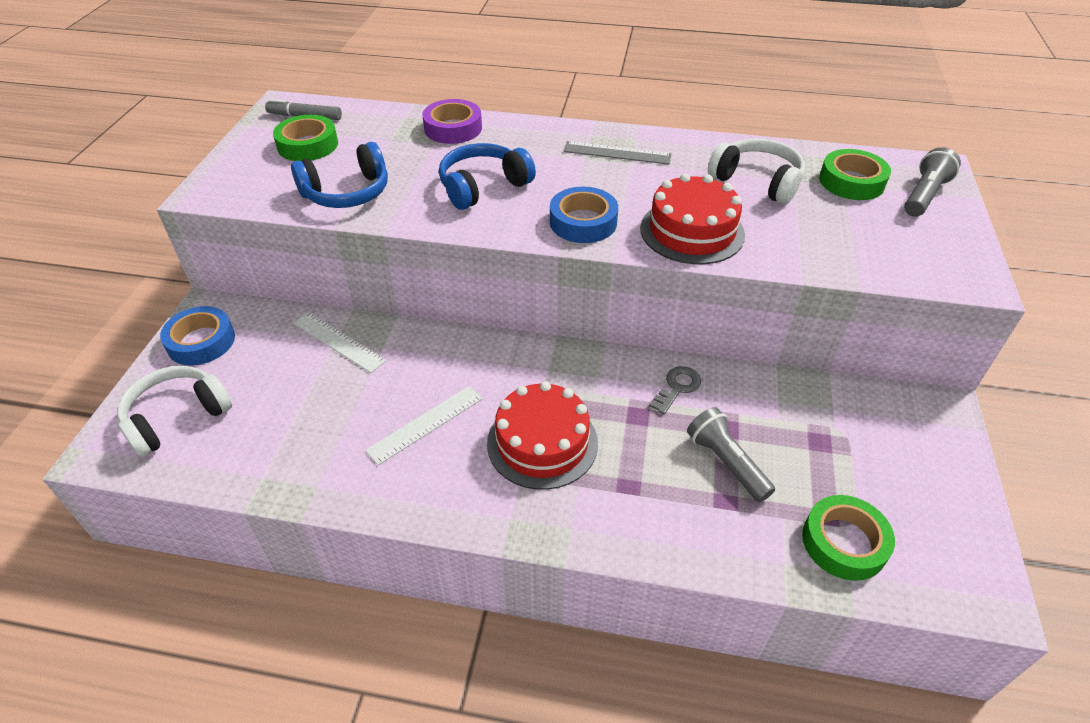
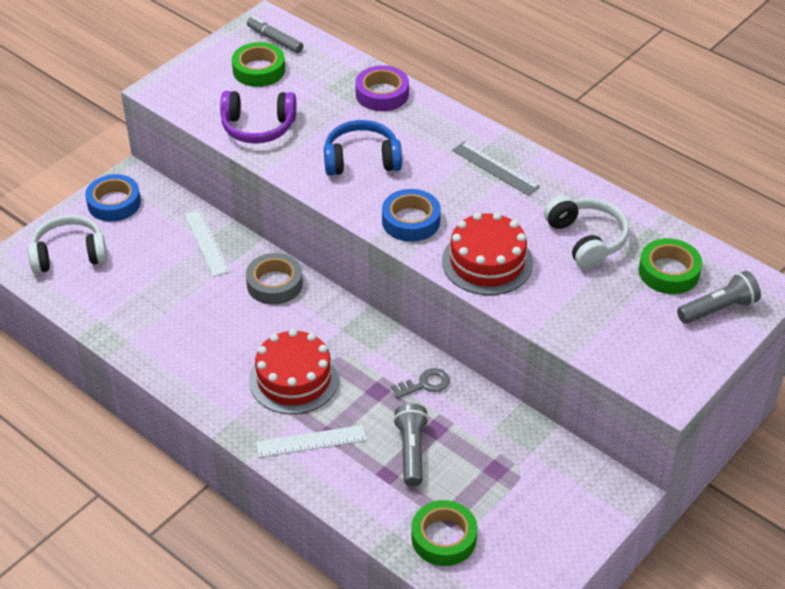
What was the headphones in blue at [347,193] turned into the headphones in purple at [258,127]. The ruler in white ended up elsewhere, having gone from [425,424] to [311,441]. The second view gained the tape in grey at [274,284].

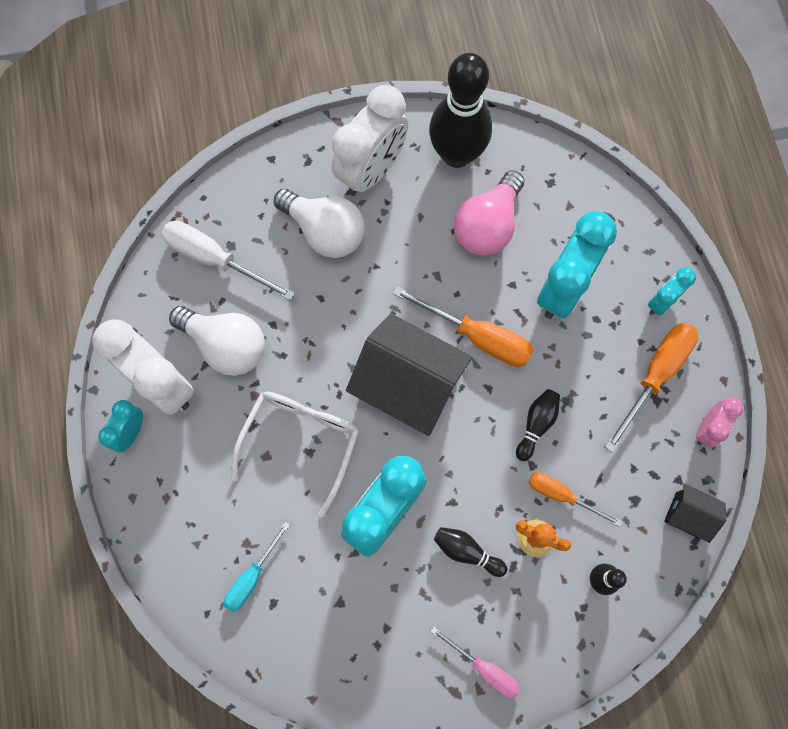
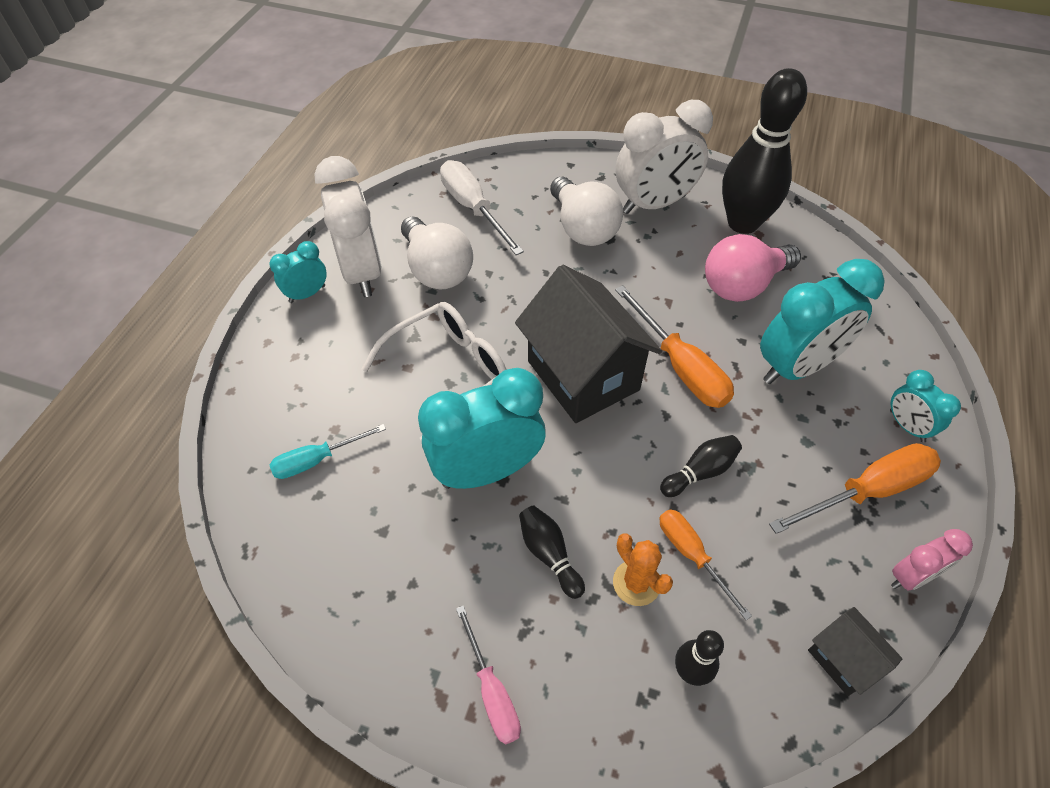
The clock in turquoise at [661,302] ended up facing another way, 105 degrees counterclockwise from before.

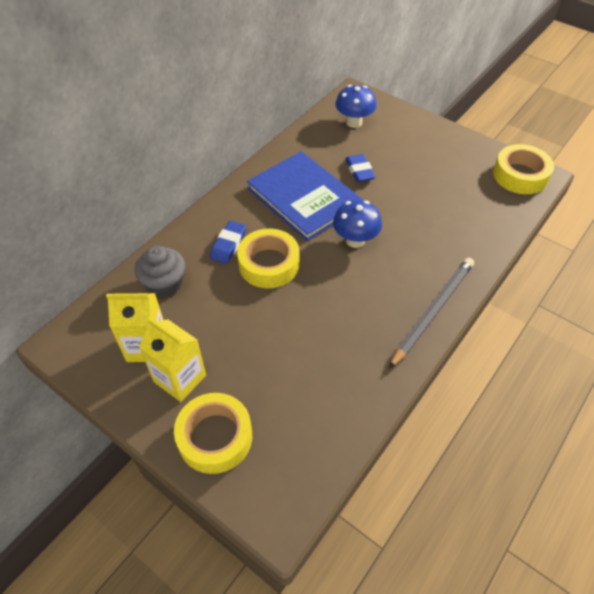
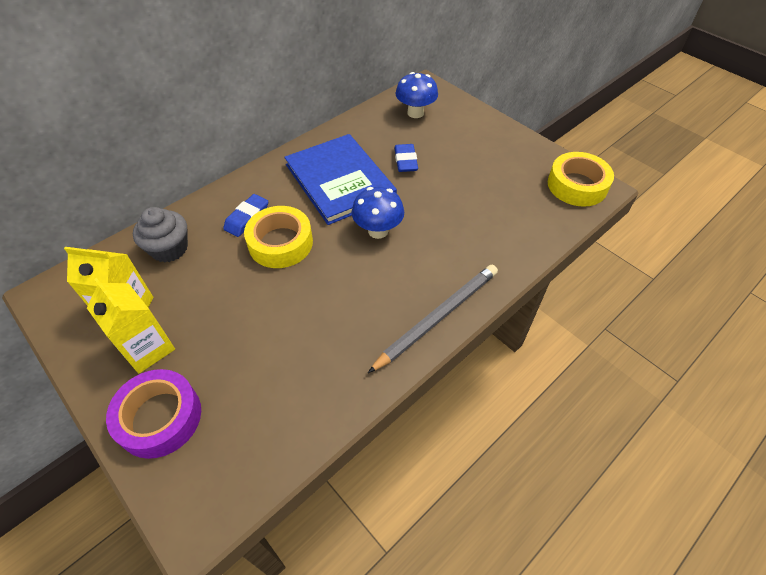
What was the tape in yellow at [215,437] turned into the tape in purple at [160,417].

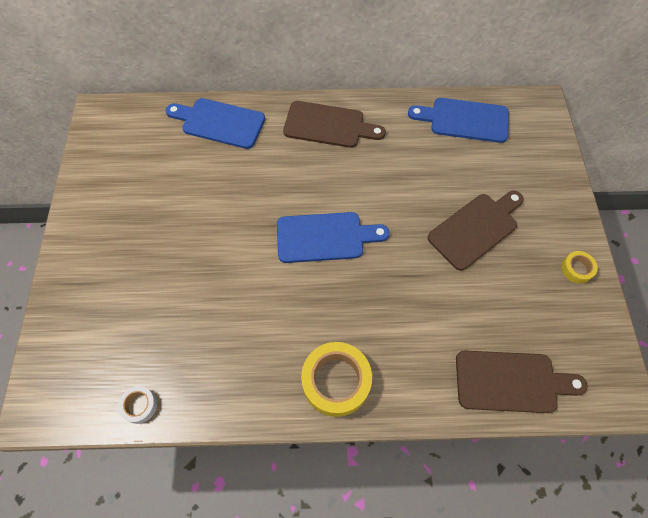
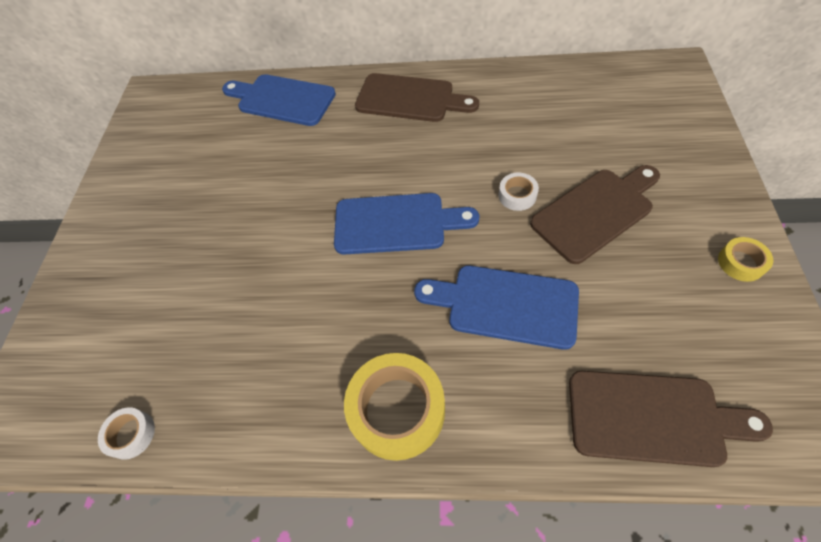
The cutting board in blue ended up elsewhere, having gone from [464,120] to [505,305]. The second view gained the tape in white at [517,195].

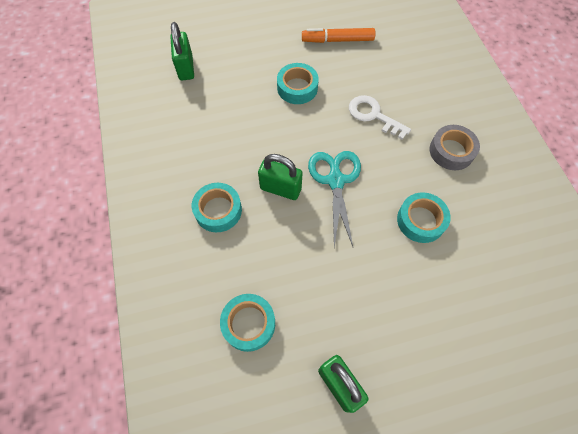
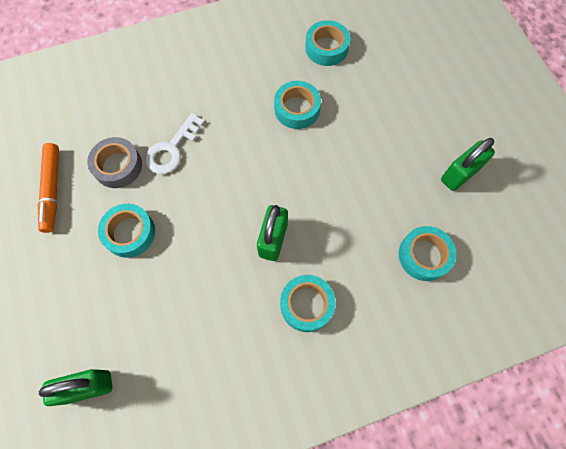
The tape in grey ended up elsewhere, having gone from [451,151] to [118,166]. The second view lost the scissors in turquoise at [335,180]. The second view gained the tape in turquoise at [326,48].

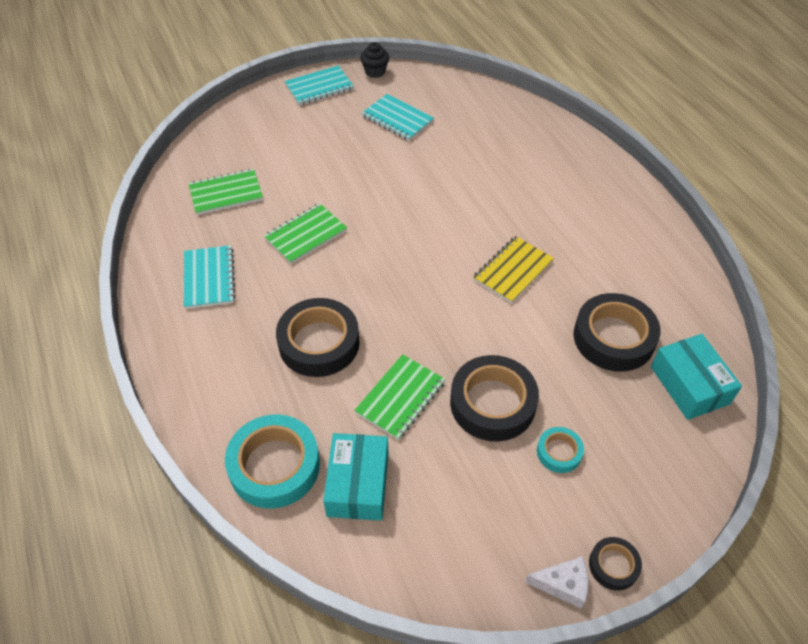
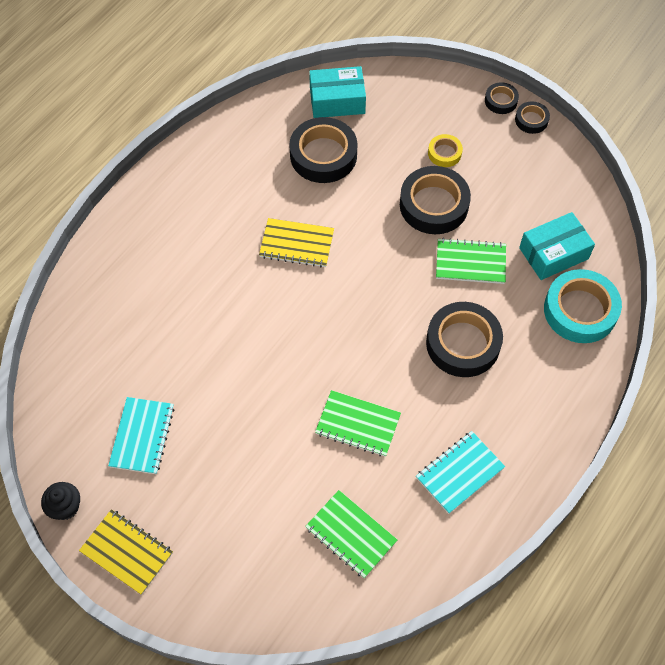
What was the notebook in turquoise at [319,87] turned into the notebook in yellow at [127,552]. The box in turquoise at [689,385] ended up facing another way, 45 degrees clockwise from before. What was the tape in turquoise at [559,452] turned into the tape in yellow at [444,153]. Where the cheese in white stood at [563,584], the tape in black came to stand at [531,120].

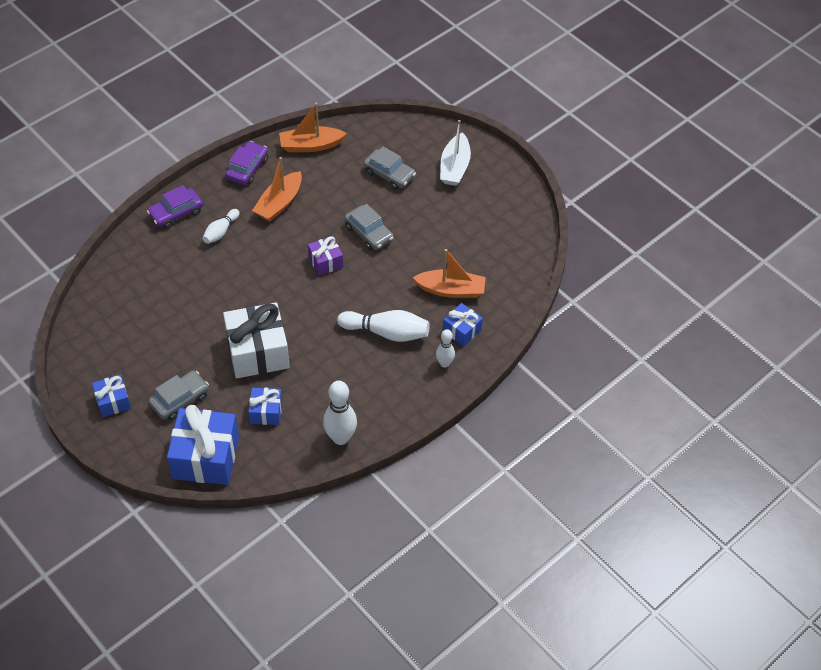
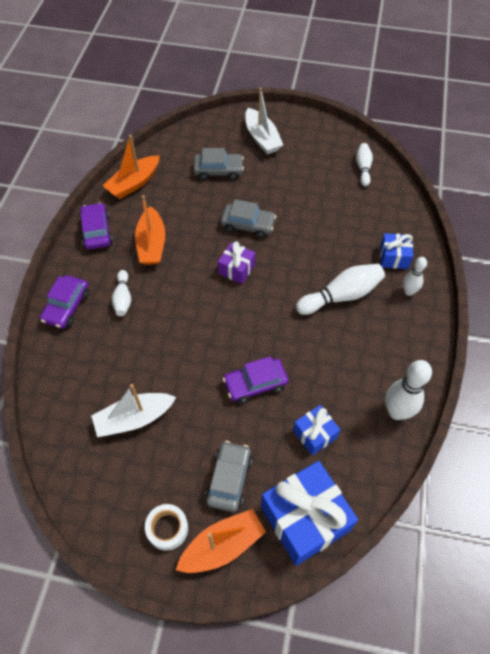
The boat in orange ended up elsewhere, having gone from [451,290] to [222,545]. Where the gift in white stood at [258,352], the car in purple came to stand at [255,384]. Where the gift in blue stood at [113,401], the tape in white came to stand at [167,528]. The second view gained the bowling pin in white at [363,168]. The second view gained the boat in white at [134,419].

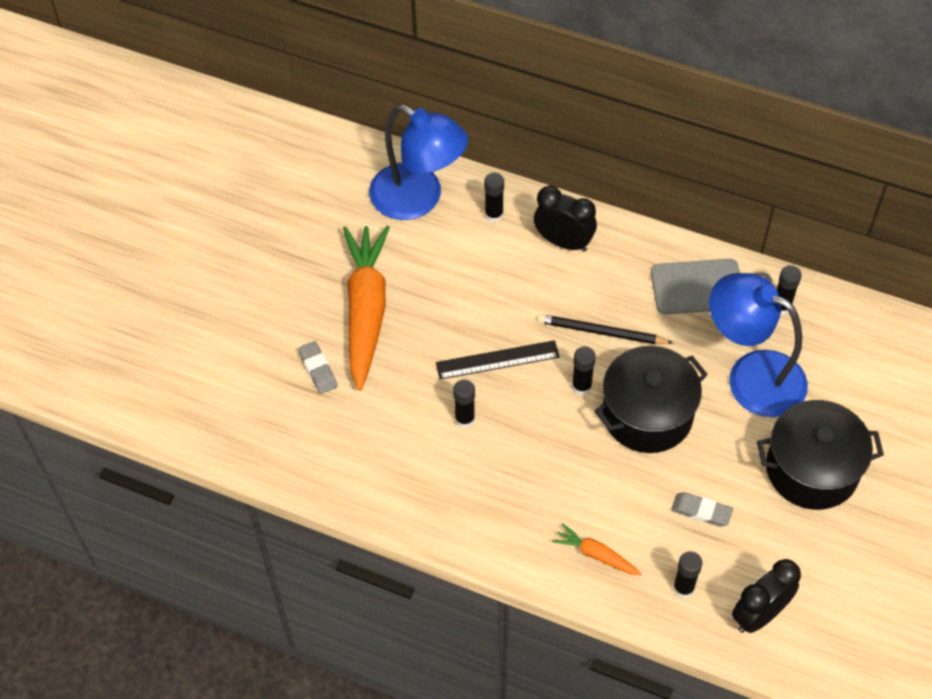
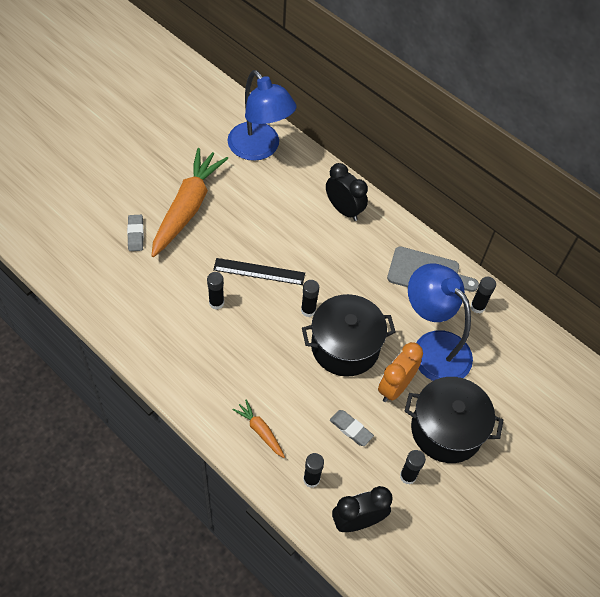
The glue stick in black ended up elsewhere, having gone from [494,215] to [408,476]. The second view lost the pencil in black at [601,332]. The second view gained the clock in orange at [395,387].

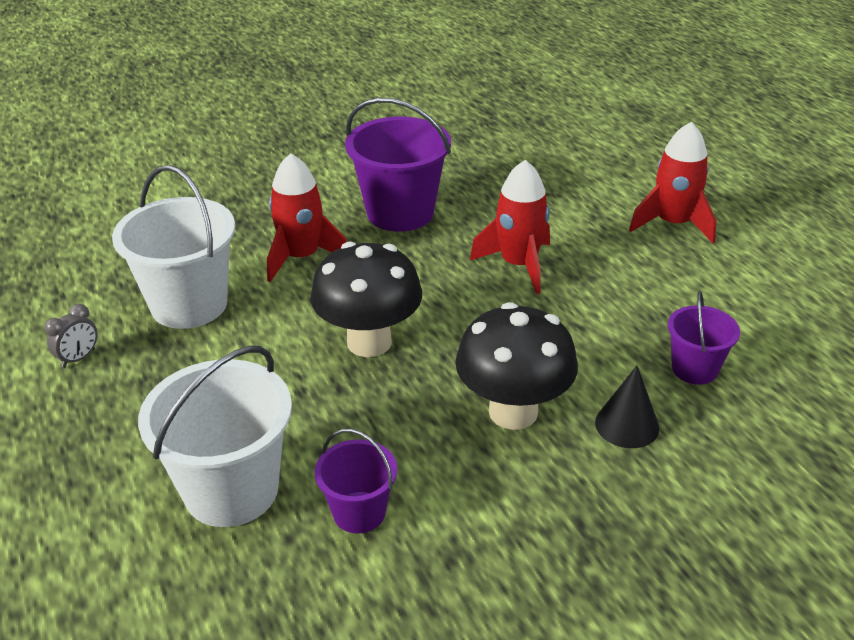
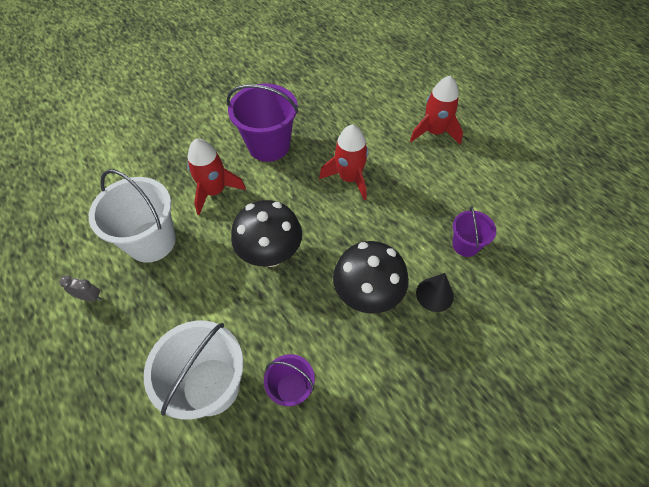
The clock in grey at [78,358] ended up facing another way, 105 degrees counterclockwise from before.

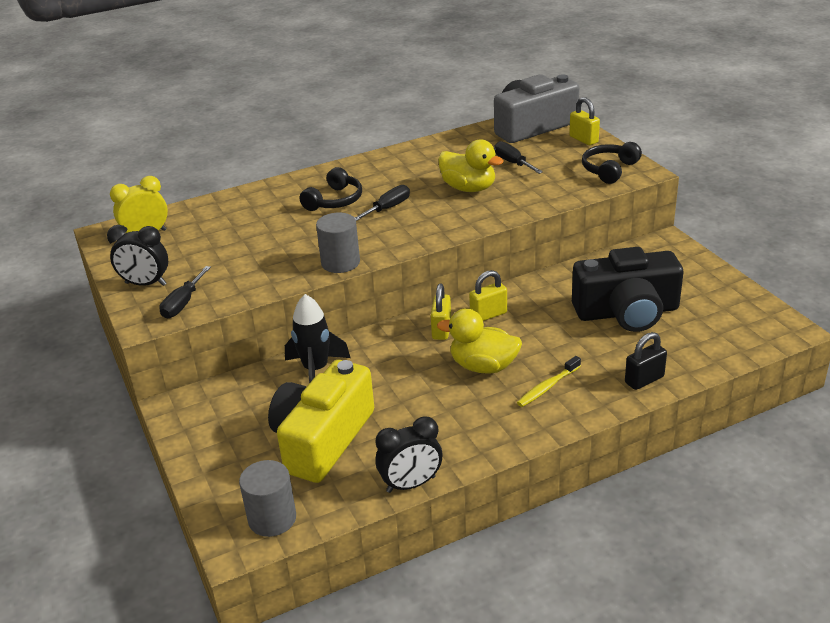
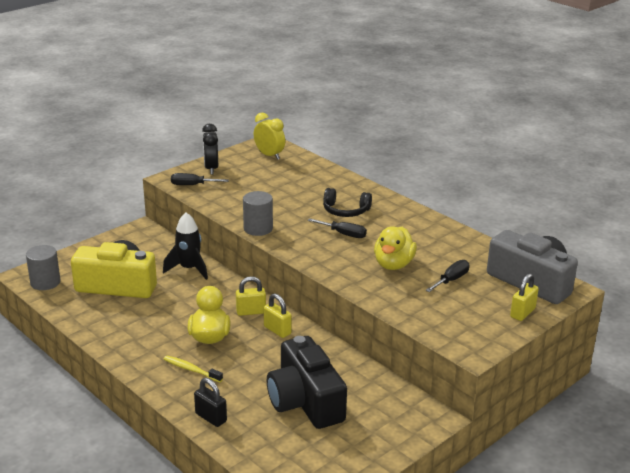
The second view lost the headphones in black at [609,170]. The second view lost the clock in black at [411,484].

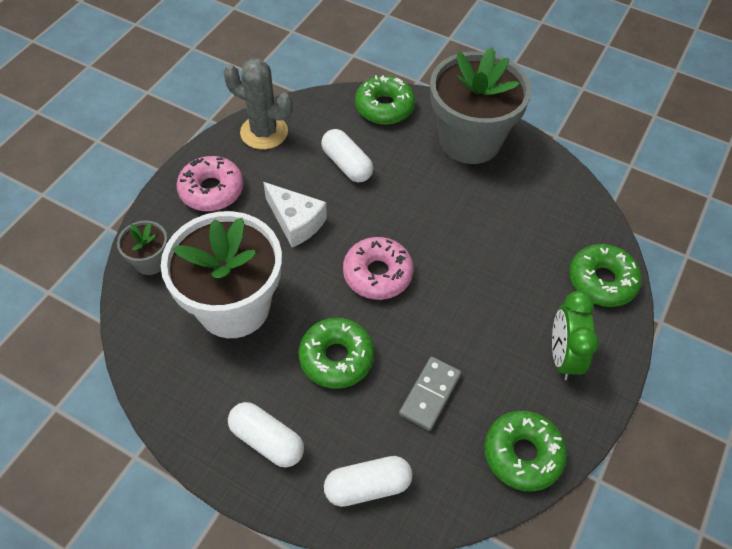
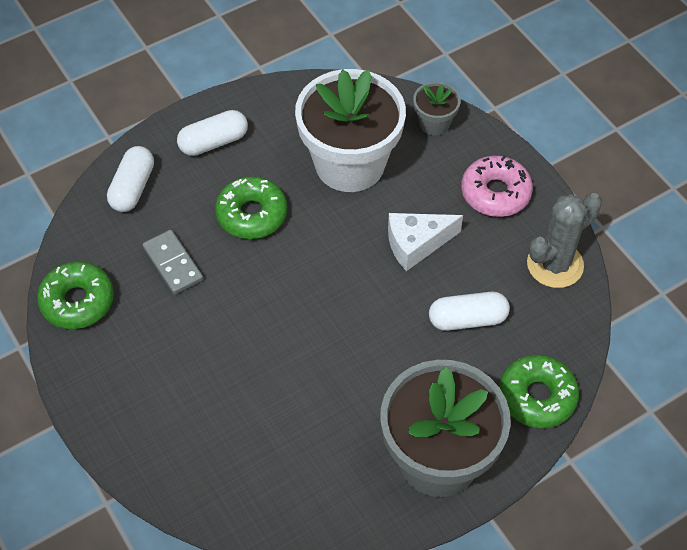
The second view lost the donut in pink at [377,274]. The second view lost the donut in green at [601,281]. The second view lost the clock in green at [562,356].

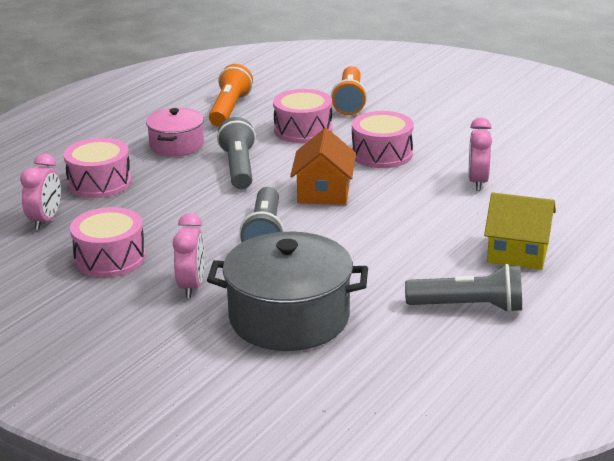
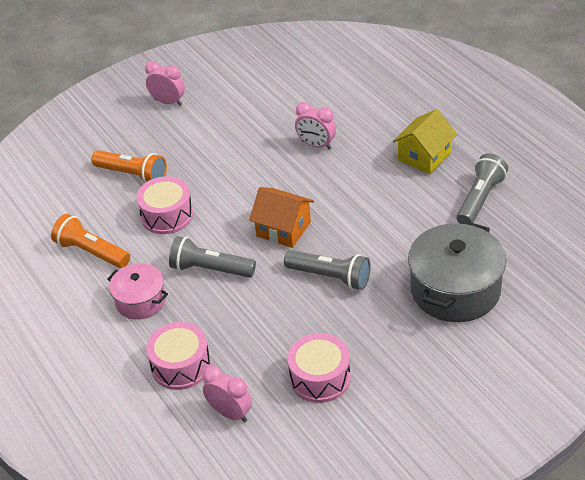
The second view lost the drum in pink at [382,154]. The clock in pink ended up elsewhere, having gone from [191,286] to [168,102].

